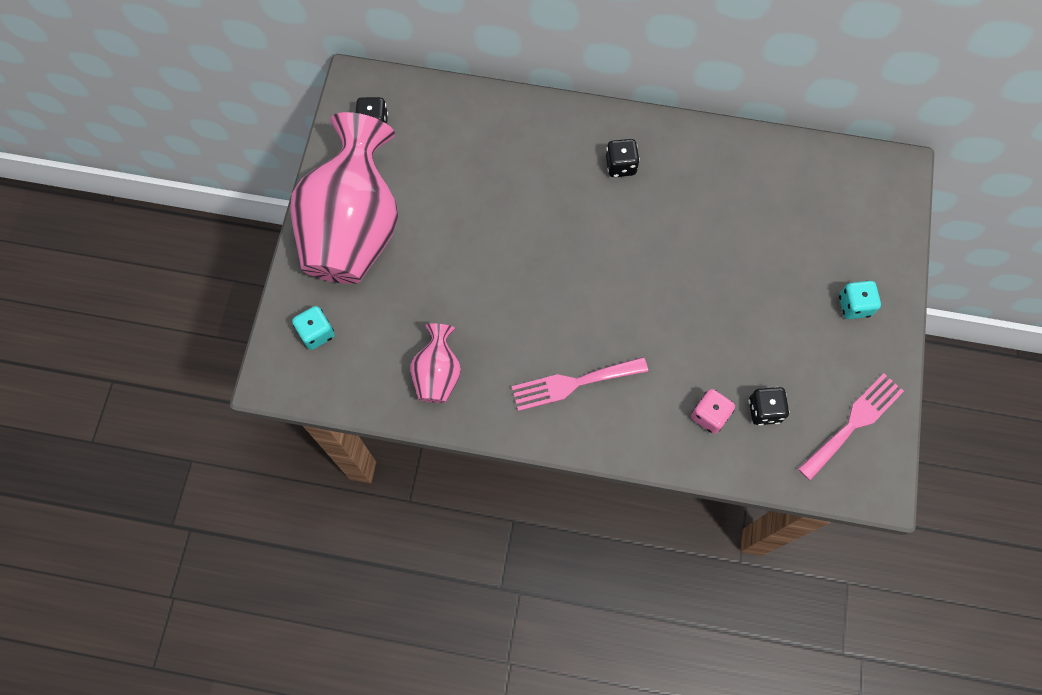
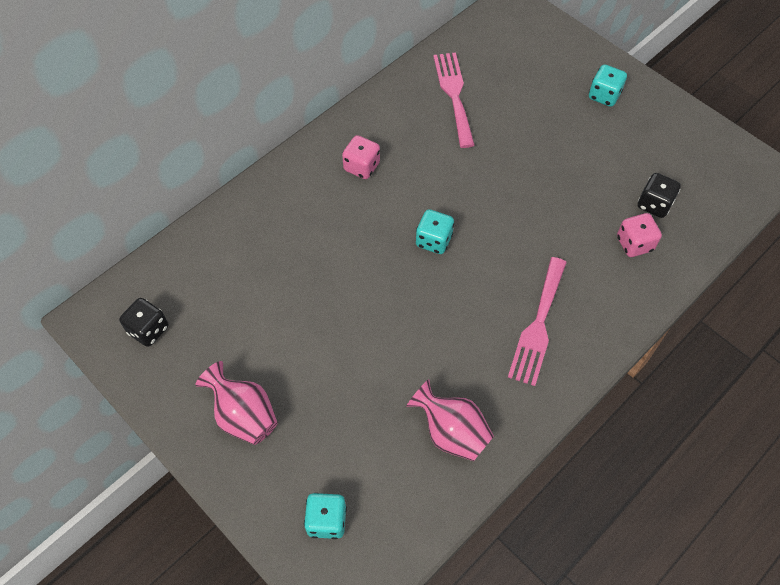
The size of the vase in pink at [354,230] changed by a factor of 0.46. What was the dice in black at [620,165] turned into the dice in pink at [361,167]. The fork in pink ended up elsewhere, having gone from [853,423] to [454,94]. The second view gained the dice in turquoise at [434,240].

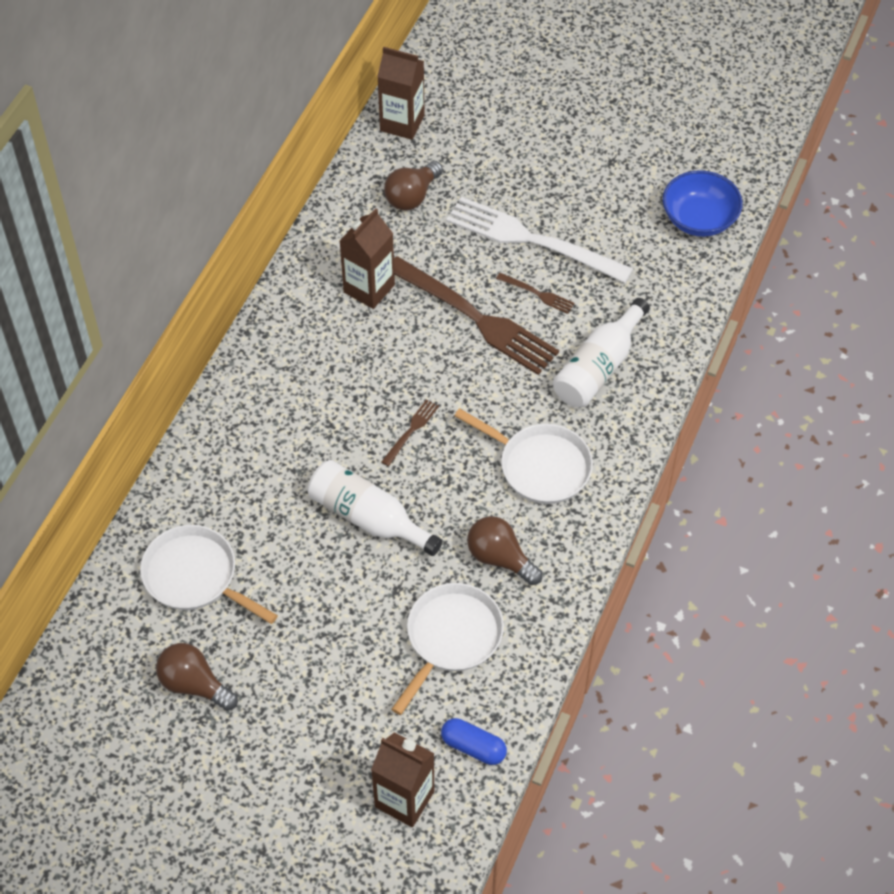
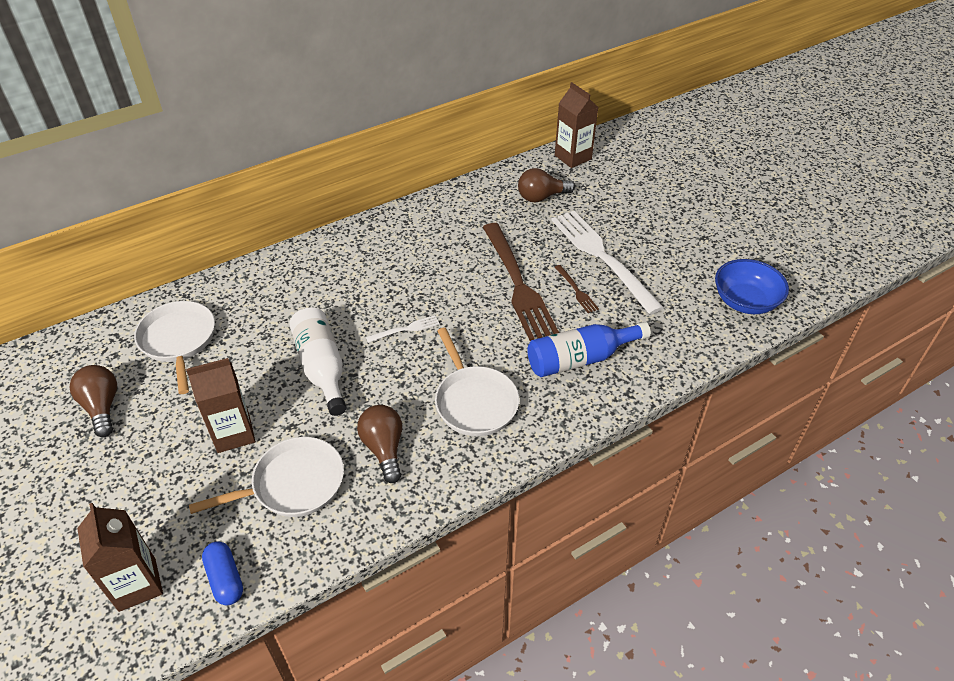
The carton in brown ended up elsewhere, having gone from [369,288] to [233,433]. What was the bottle in white at [598,367] turned into the bottle in blue at [580,359]. What was the fork in brown at [411,430] turned into the fork in white at [406,329].

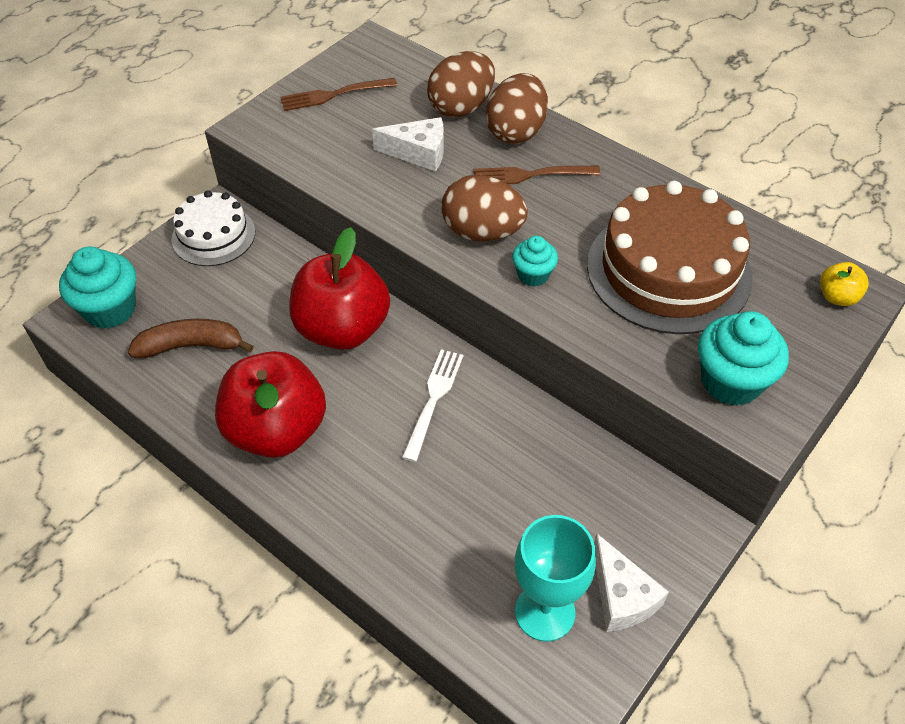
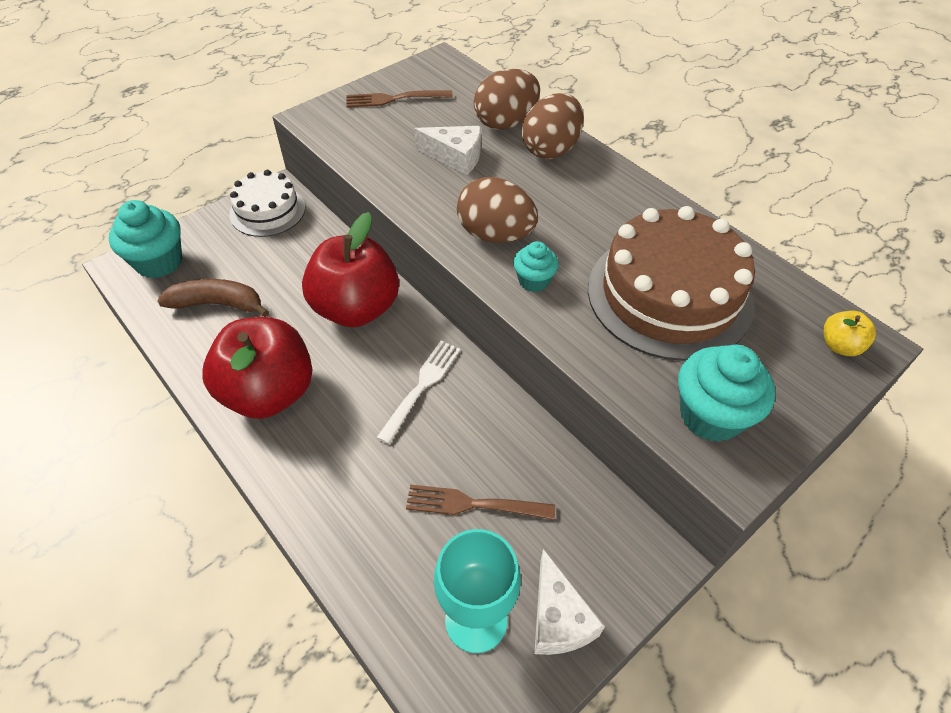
The fork in brown ended up elsewhere, having gone from [530,175] to [473,504].

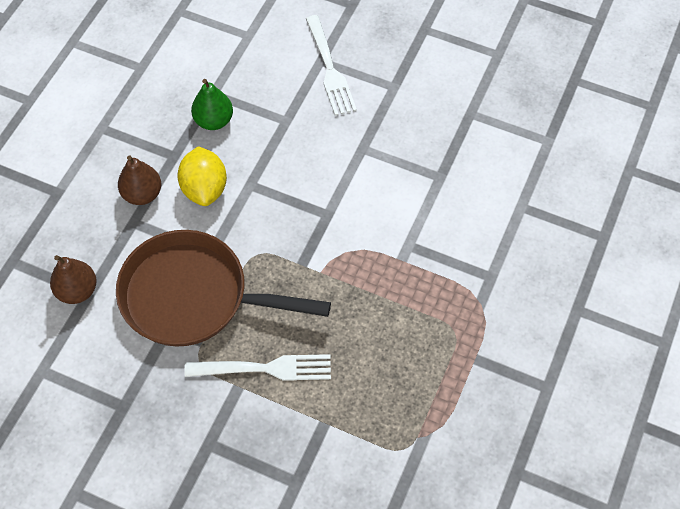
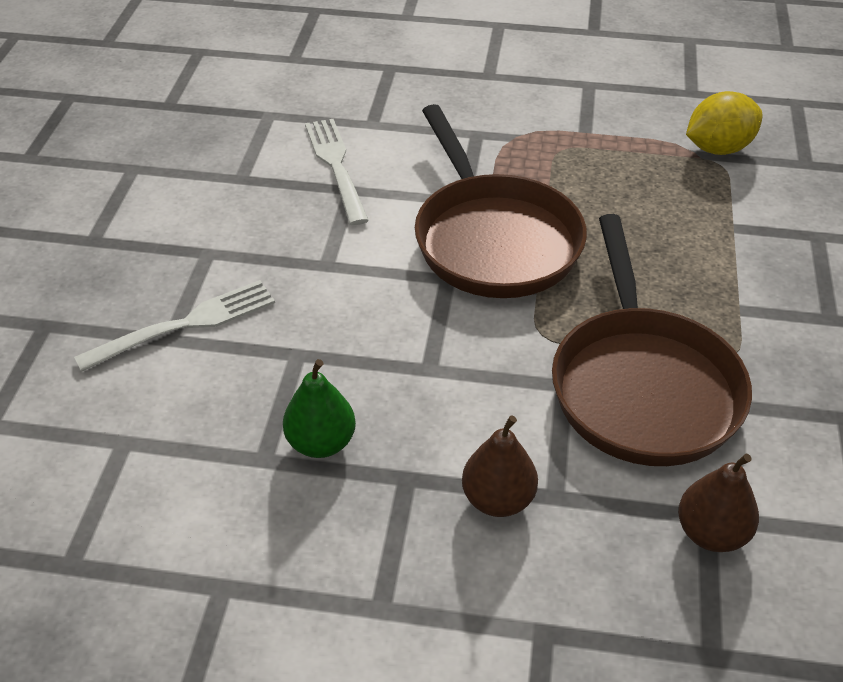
The lemon in yellow ended up elsewhere, having gone from [204,189] to [718,148]. The fork in white ended up elsewhere, having gone from [264,368] to [336,166]. The second view gained the pan in brown at [493,239].

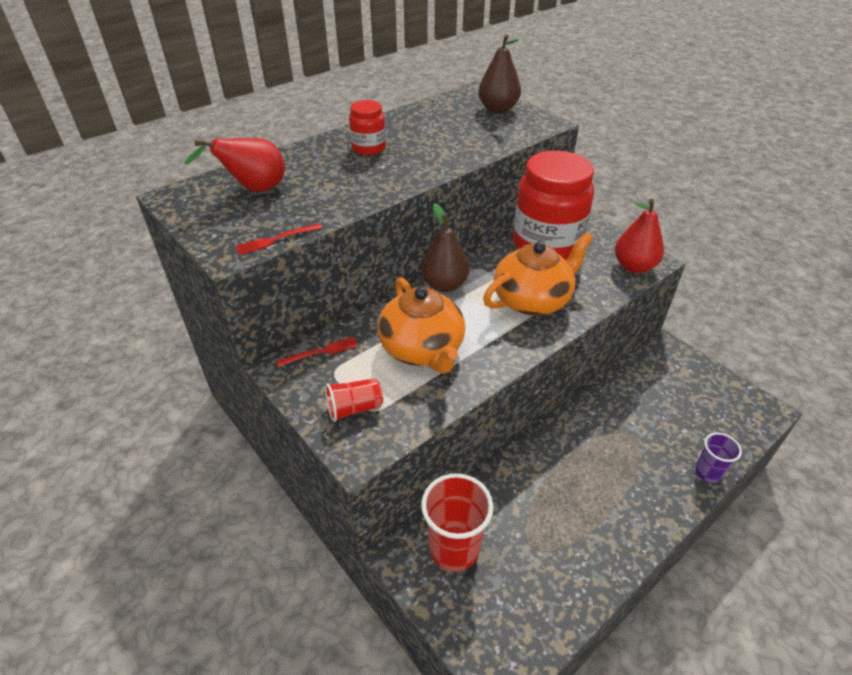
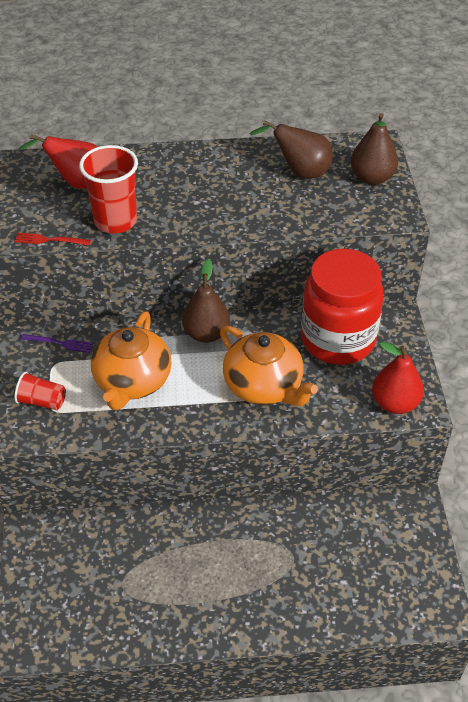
The second view lost the jar in red at [369,148]. The teapot in orange at [532,300] ended up facing another way, 45 degrees clockwise from before. What was the fork in red at [321,352] turned into the fork in purple at [59,343]. The second view lost the cup in purple at [707,472]. The cup in red ended up elsewhere, having gone from [454,548] to [115,221]. The second view gained the pear in brown at [300,172].

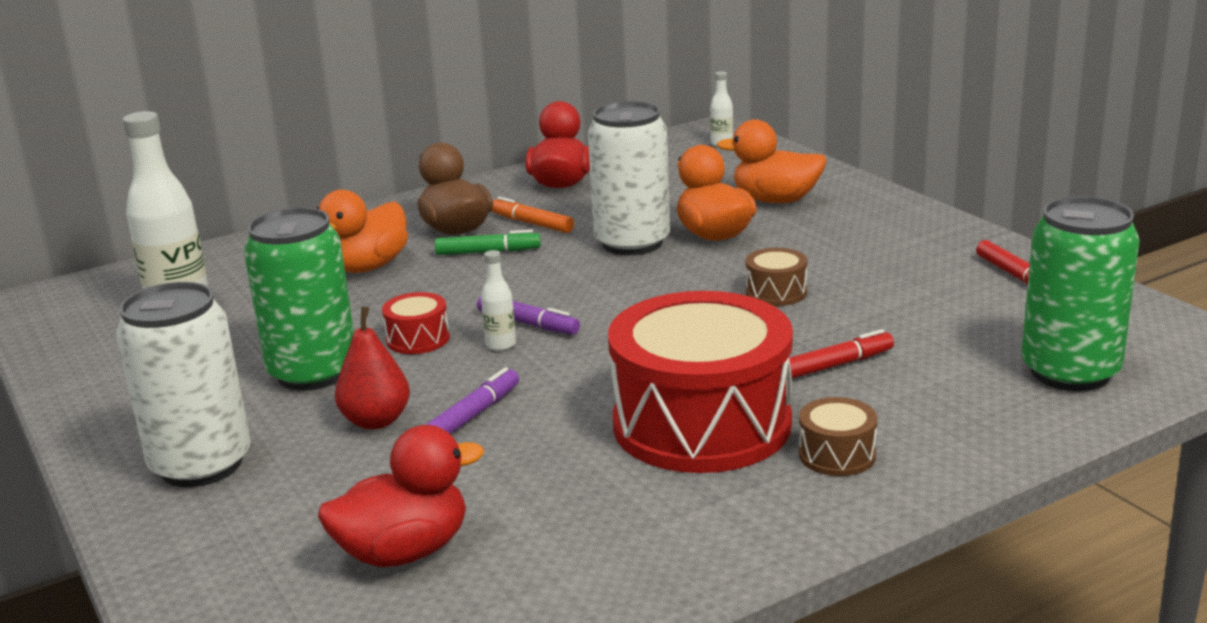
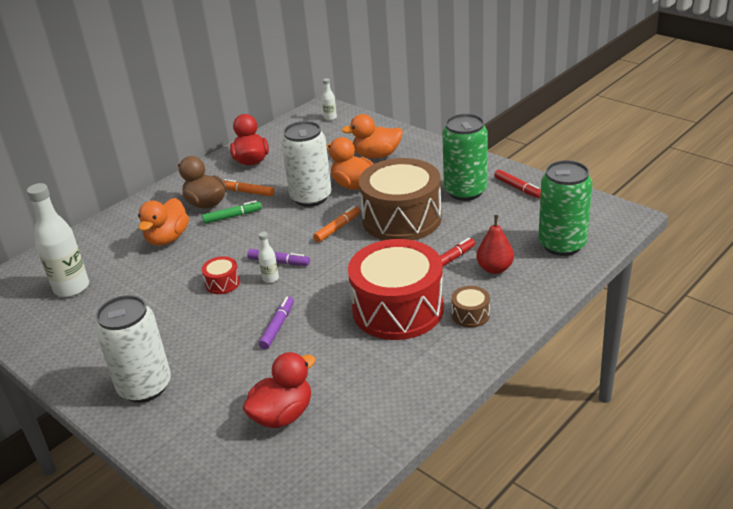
The can in green ended up elsewhere, having gone from [313,373] to [465,191]. The size of the drum in brown at [776,292] changed by a factor of 2.46. The pear in red ended up elsewhere, having gone from [376,421] to [495,268]. The second view gained the marker in orange at [337,228].

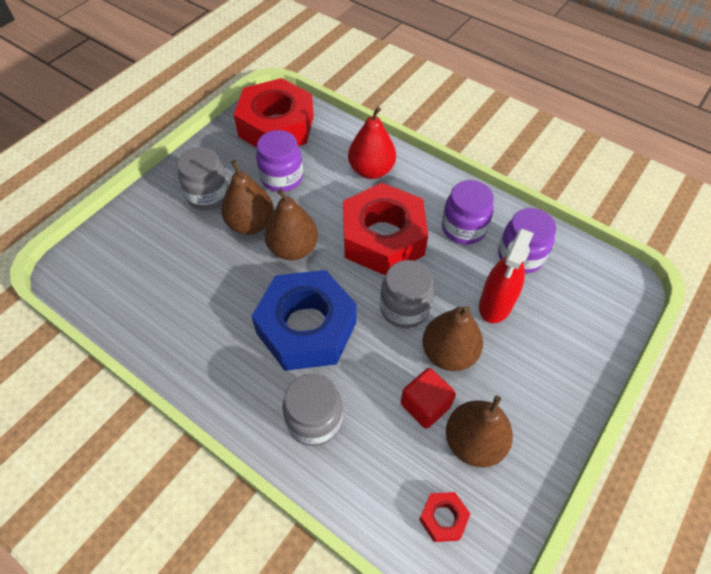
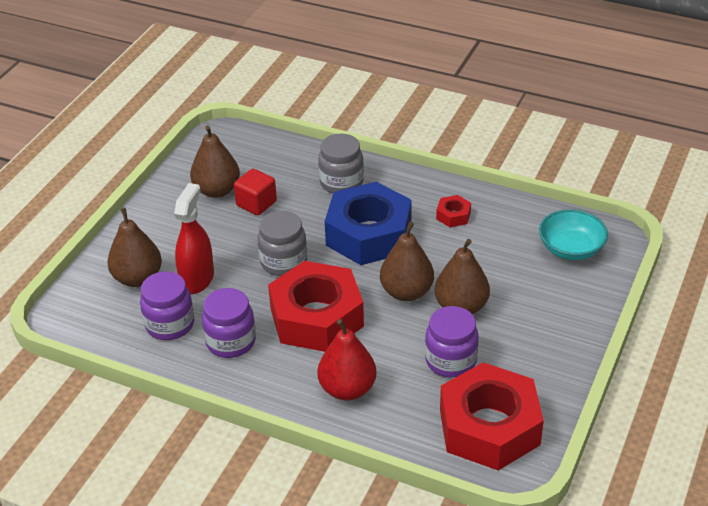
The second view lost the jar in grey at [208,195]. The pear in brown ended up elsewhere, having gone from [448,353] to [138,278]. The nut in red ended up elsewhere, having gone from [443,518] to [453,215]. The second view gained the bowl in turquoise at [571,249].

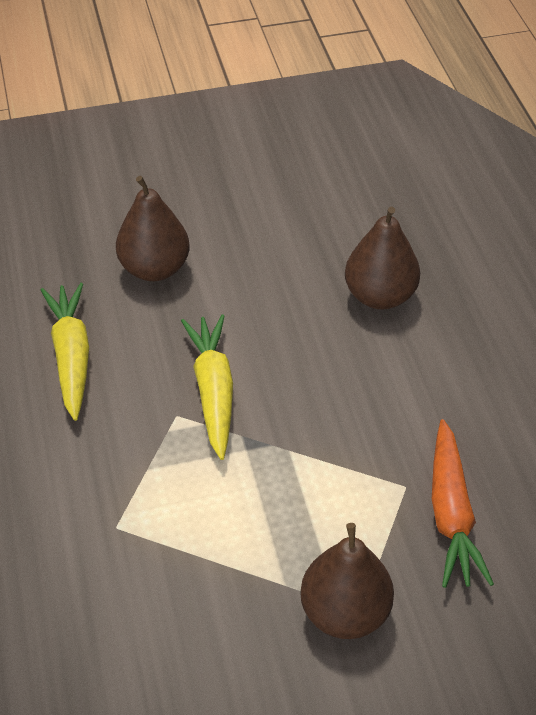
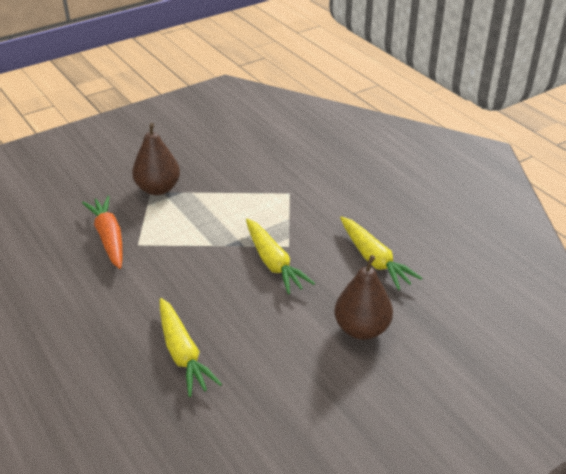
Where the pear in brown stood at [380,296], the carrot in yellow came to stand at [183,353].

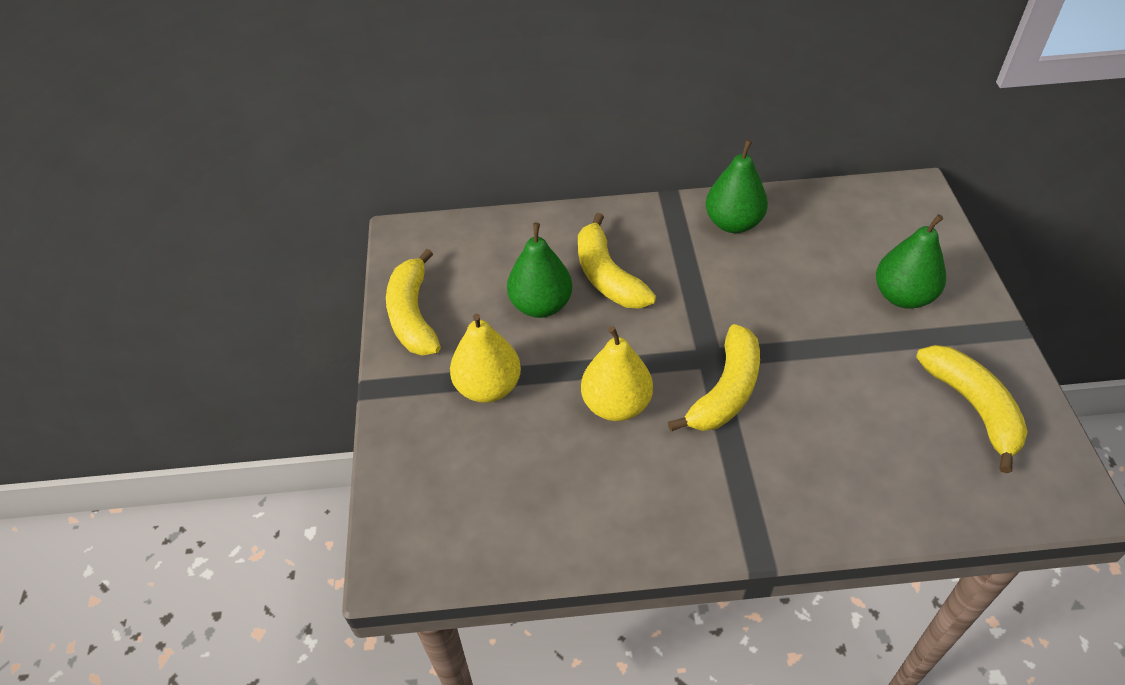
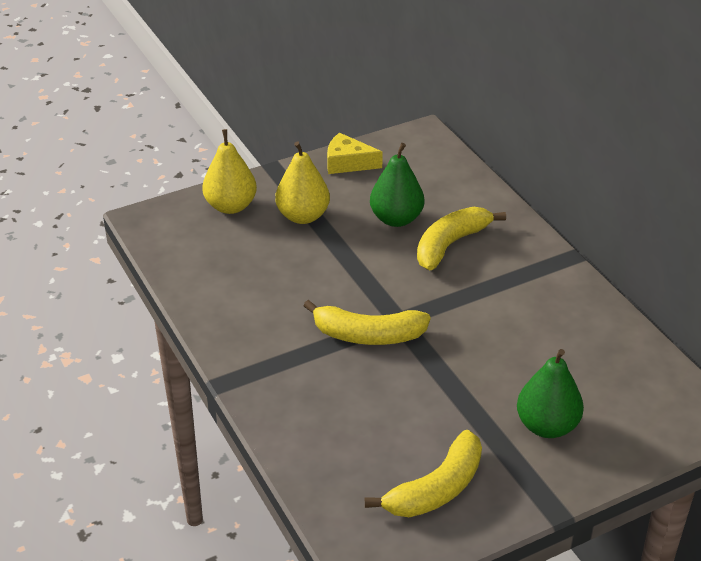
The second view lost the pear in green at [733,223]. Where the banana in yellow stood at [413,315], the cheese in yellow came to stand at [348,163]. The pear in yellow ended up elsewhere, having gone from [616,405] to [231,206].

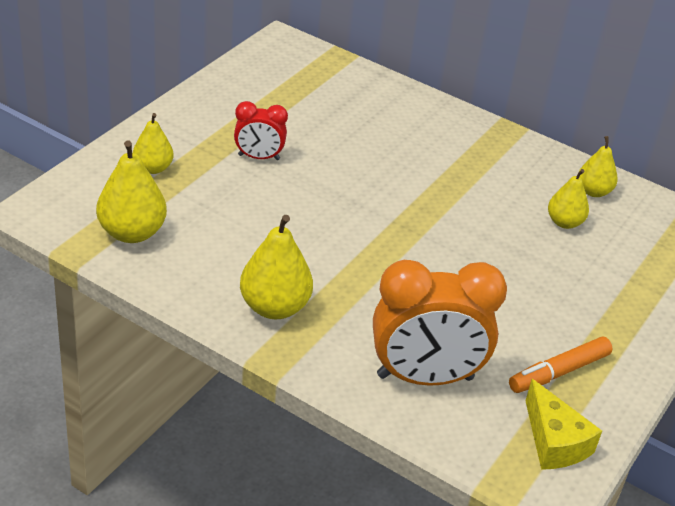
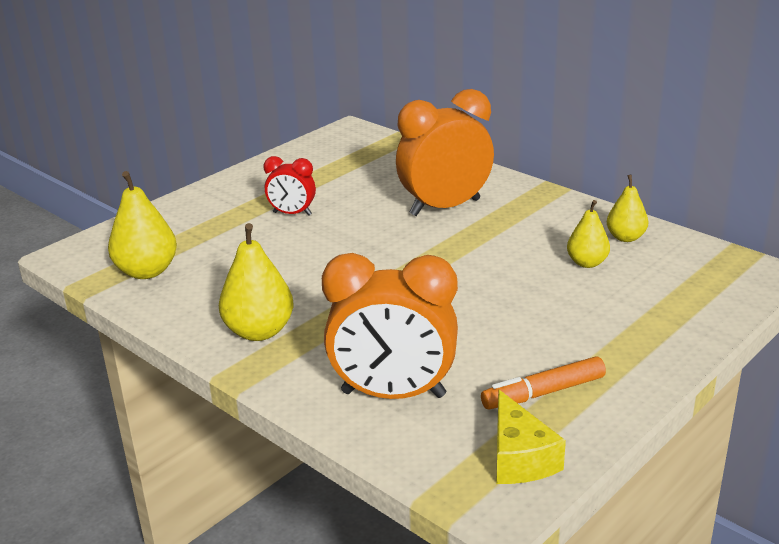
The second view lost the pear in yellow at [153,168]. The second view gained the clock in orange at [445,207].

